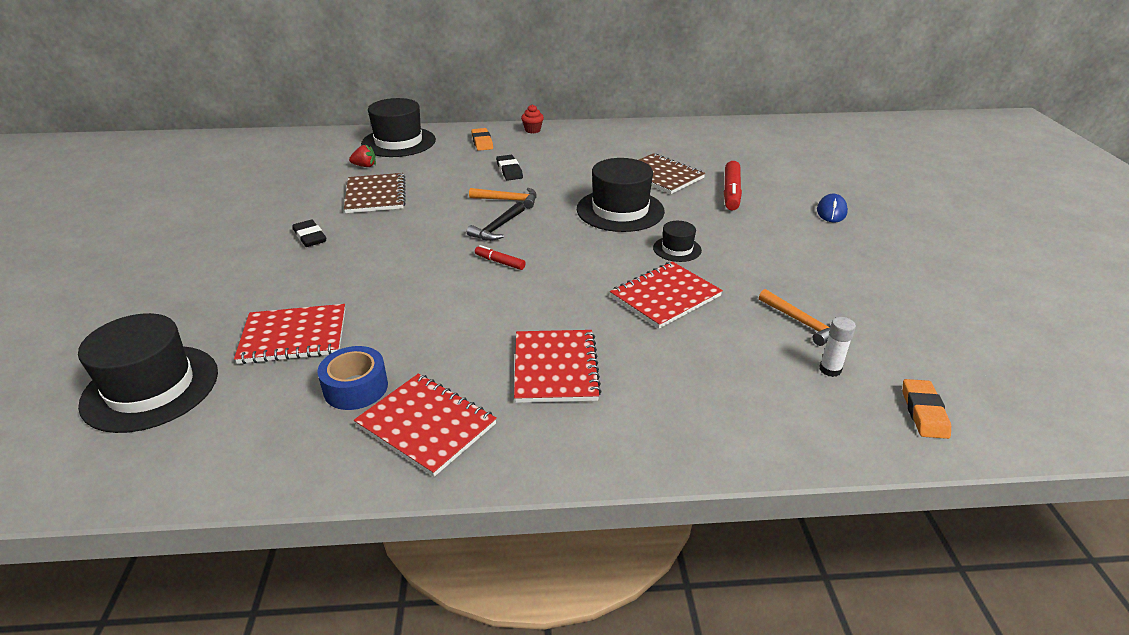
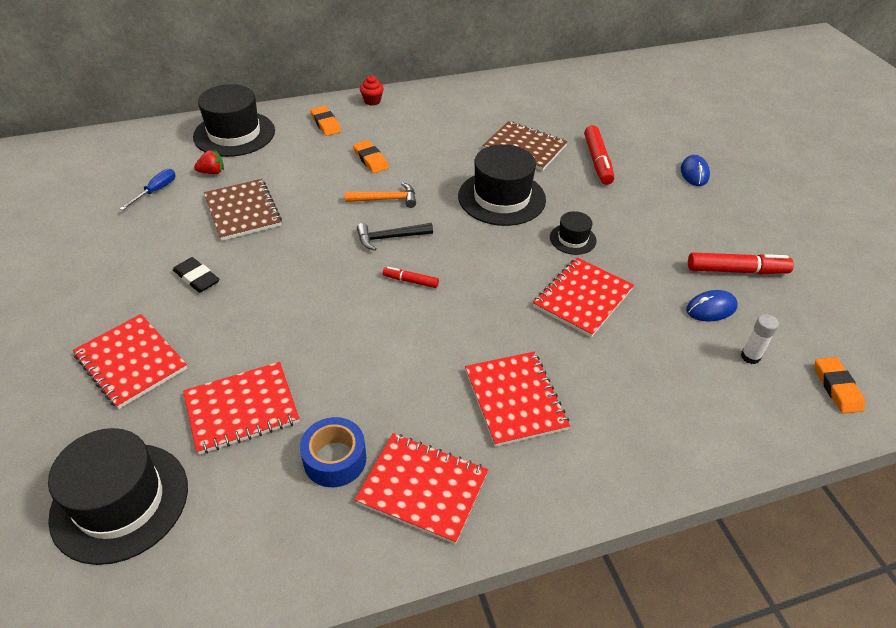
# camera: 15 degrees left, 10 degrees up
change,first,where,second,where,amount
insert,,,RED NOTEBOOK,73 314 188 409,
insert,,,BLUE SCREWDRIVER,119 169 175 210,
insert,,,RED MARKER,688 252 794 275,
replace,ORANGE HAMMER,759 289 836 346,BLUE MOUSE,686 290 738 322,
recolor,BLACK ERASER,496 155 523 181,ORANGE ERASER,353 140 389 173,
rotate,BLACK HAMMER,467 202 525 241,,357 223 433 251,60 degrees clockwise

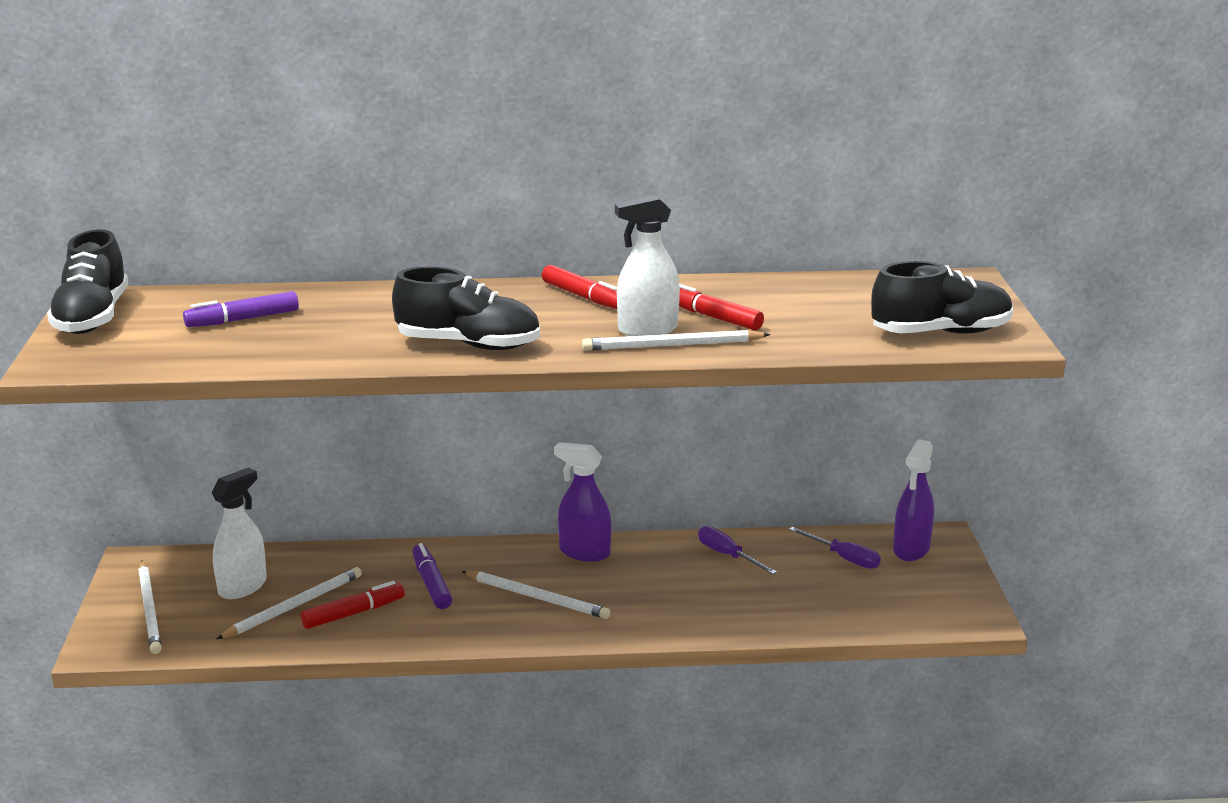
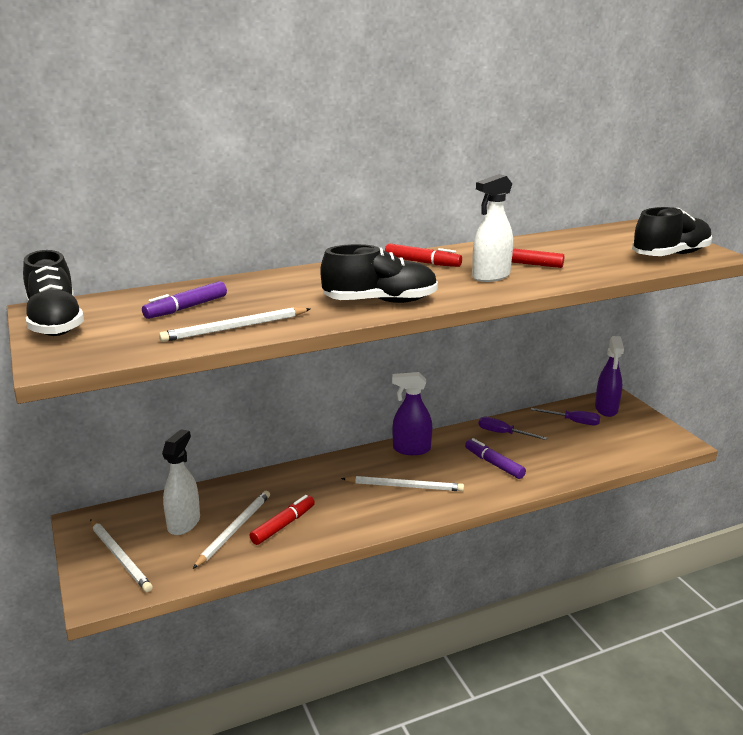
# camera: 20 degrees left, 0 degrees up
change,first,where,second,where,amount
move,PURPLE MARKER,412 543 452 609,,465 438 526 479,
move,WHITE PENCIL,582 330 770 351,,159 307 310 342,

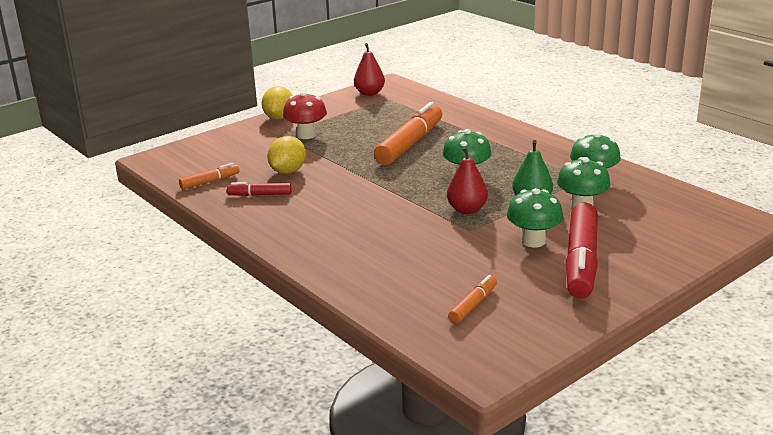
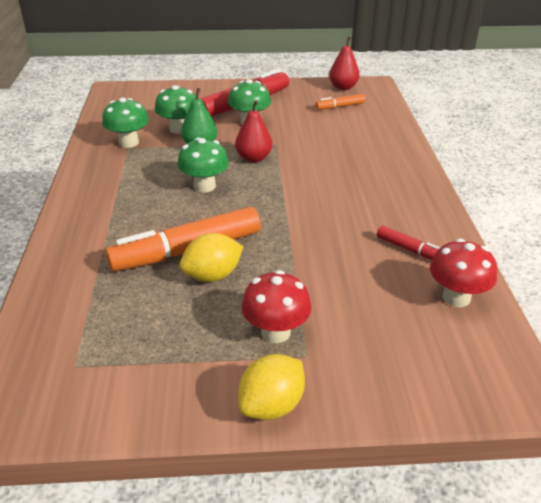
# camera: 145 degrees left, 10 degrees up
change,first,where,second,where,amount
move,YELLOW LEMON,267 136 306 174,,180 233 244 282,
move,RED PEAR,354 43 385 96,,329 36 360 90,
replace,ORANGE MARKER,179 163 240 189,RED MUSHROOM,430 239 497 307,

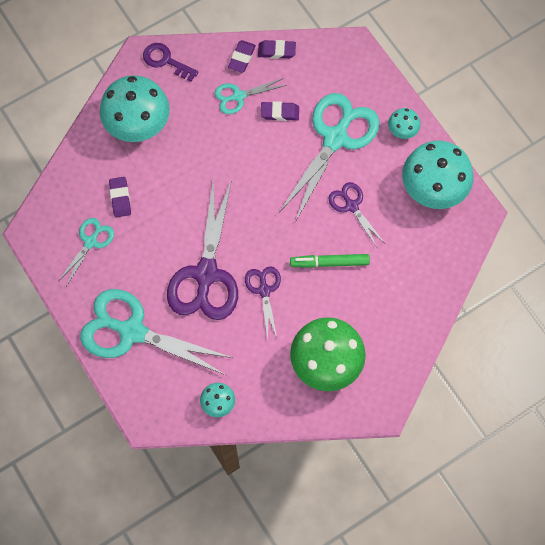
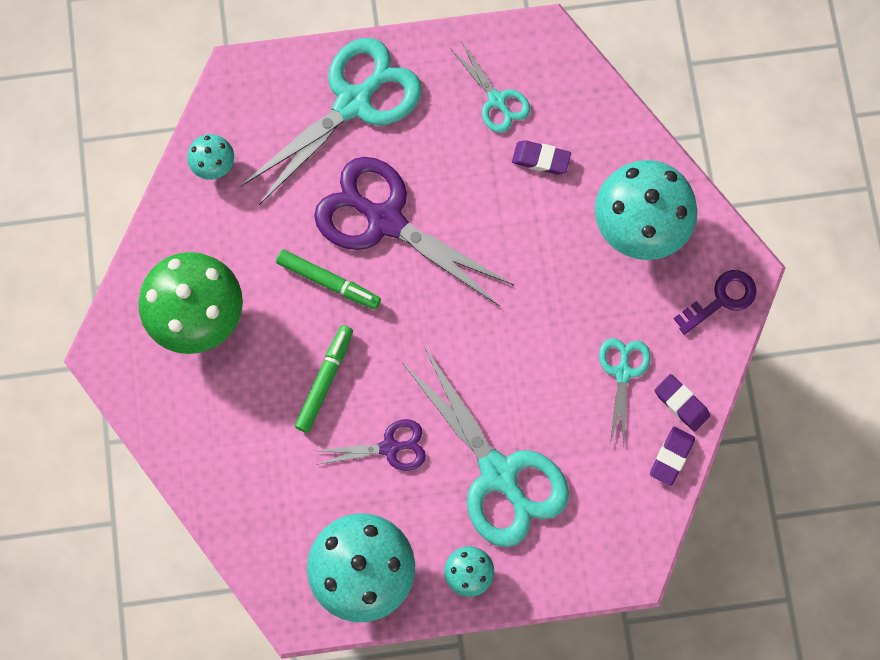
# camera: 115 degrees right, 5 degrees up
change,first,where,second,where,amount
delete,PURPLE ERASER,261 101 299 121,,,
replace,PURPLE SCISSORS,245 266 281 340,GREEN MARKER,276 250 381 310,

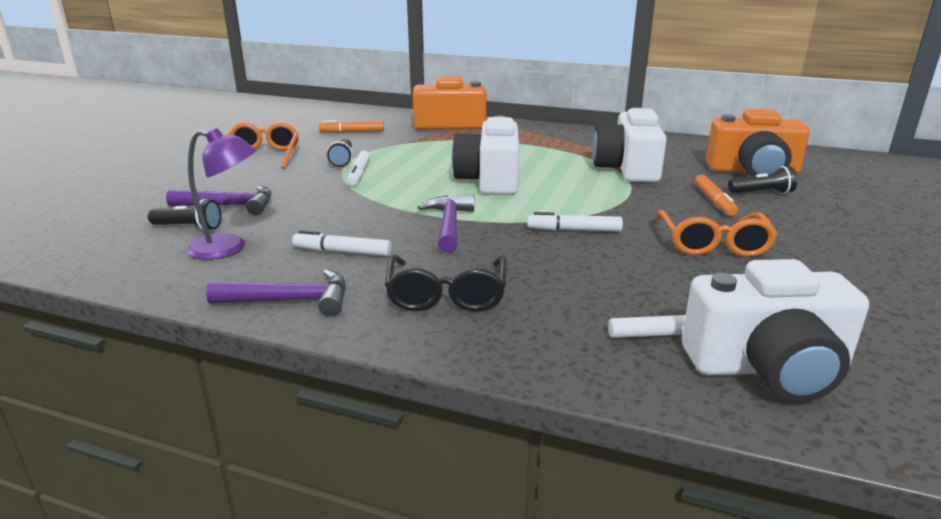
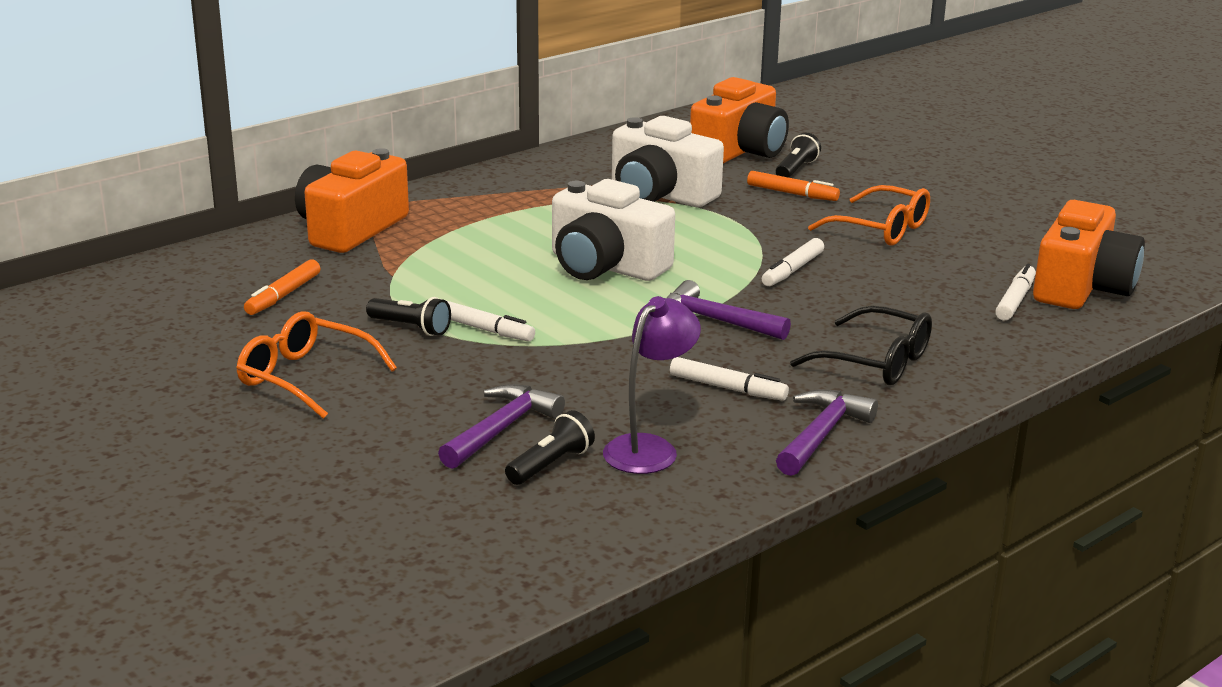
# camera: 60 degrees left, 0 degrees up
change,first,where,second,where,amount
recolor,WHITE CAMERA,682 259 869 403,ORANGE CAMERA,1033 200 1145 309,
rotate,WHITE MARKER,292 230 391 256,,670 357 789 401,105 degrees counterclockwise

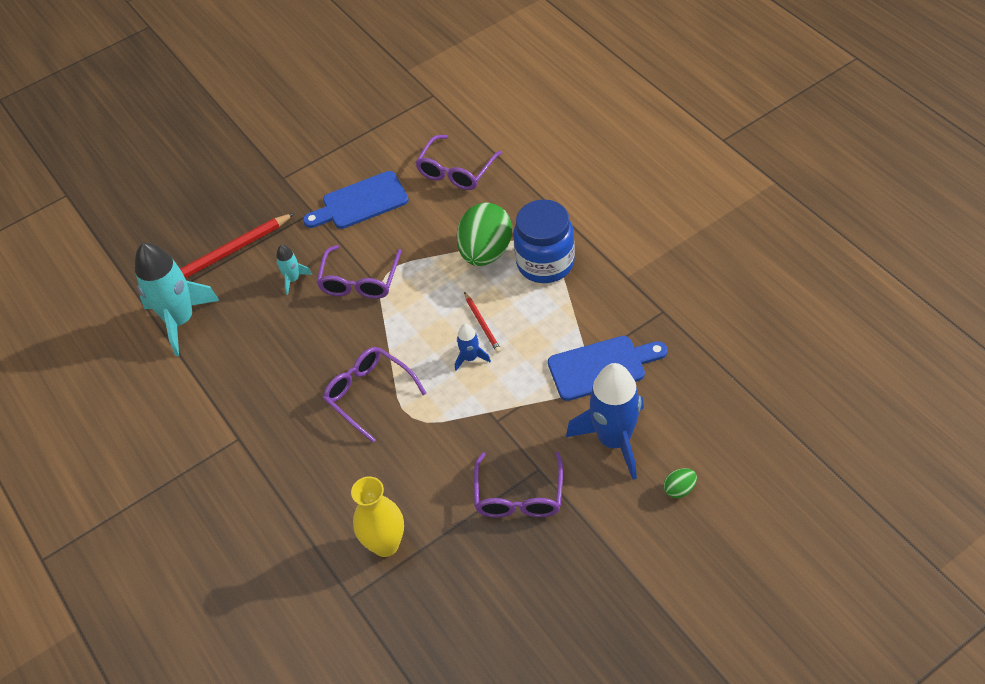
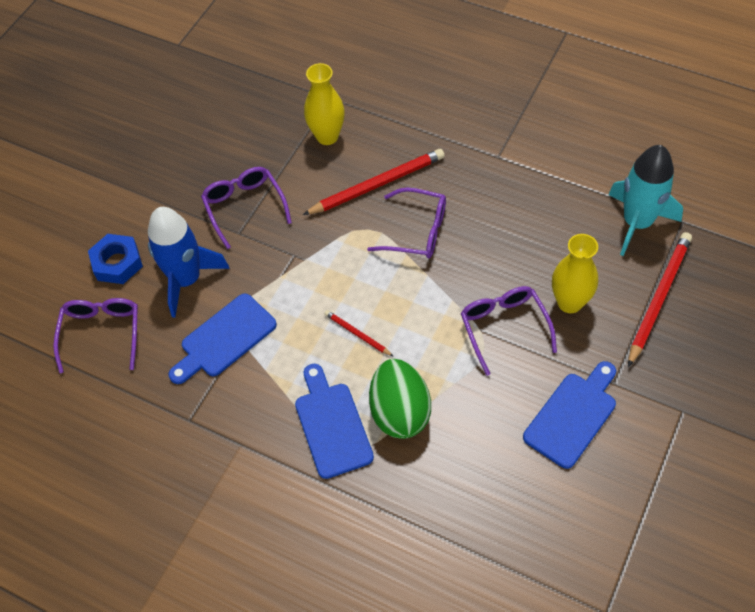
# camera: 150 degrees right, 5 degrees up
change,first,where,second,where,amount
delete,BLUE ROCKET,455 324 491 371,,,
insert,,,RED PENCIL,303 149 445 215,
move,PURPLE GLASSES,415 135 502 190,,53 298 138 373,
replace,TURQUOISE ROCKET,276 245 312 295,YELLOW VASE,552 234 598 313,
replace,BLUE JAR,513 199 575 283,BLUE CUTTING BOARD,295 364 374 479,
replace,GREEN EGG,663 468 697 498,BLUE NUT,88 234 143 284,

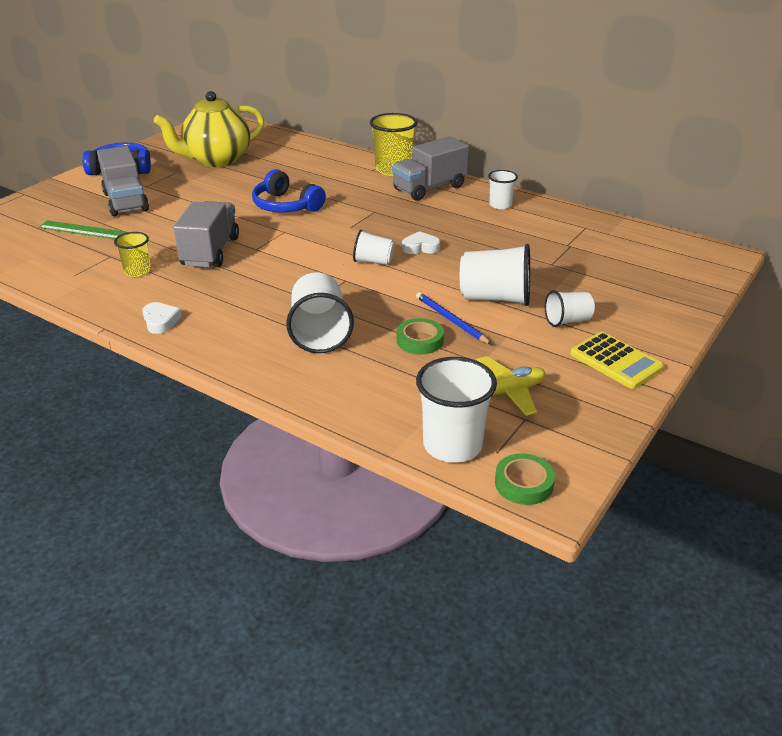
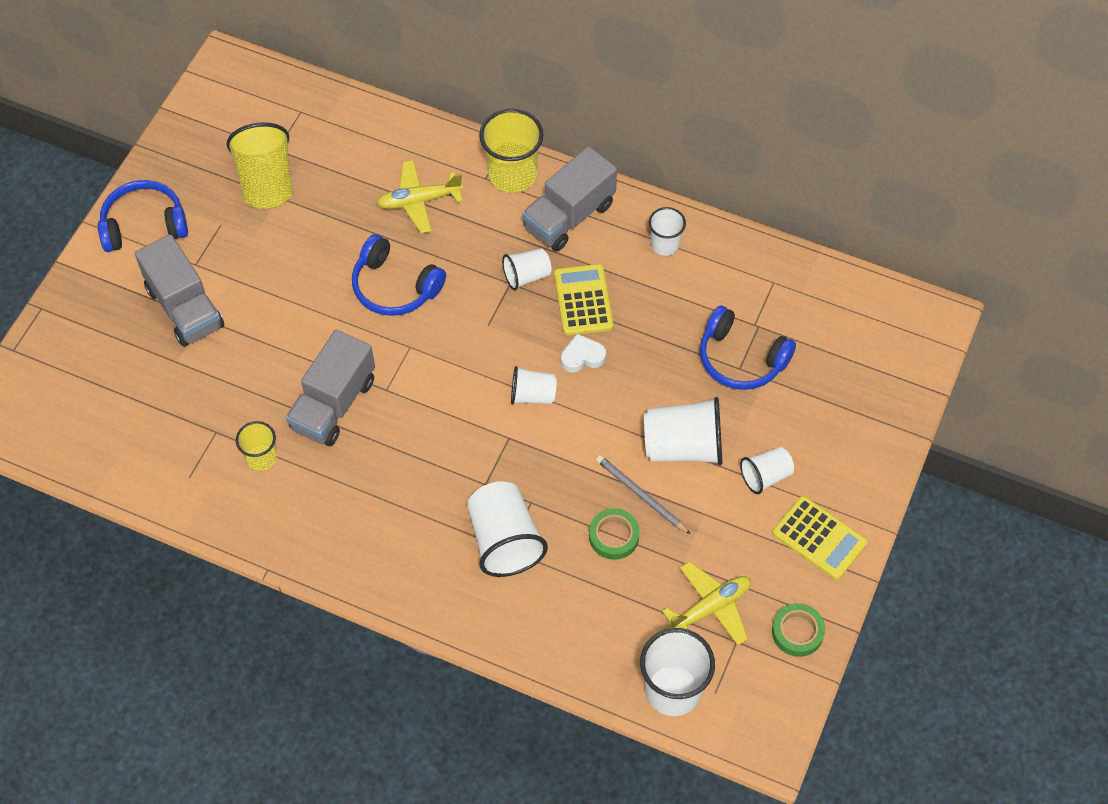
# camera: 10 degrees left, 25 degrees up
change,first,where,second,where,amount
delete,GREEN RULER,38 220 128 239,,,
delete,WHITE HEART,142 302 182 334,,,
insert,,,YELLOW PLANE,377 160 463 233,
insert,,,WHITE CUP,502 248 552 290,
insert,,,YELLOW CALCULATOR,554 264 613 336,
insert,,,BLUE HEADPHONES,700 306 796 390,
move,GREEN TAPE,495 453 555 505,,772 603 825 657,
replace,YELLOW TEAPOT,154 91 264 167,YELLOW CUP,226 122 293 209,
recolor,BLUE PENCIL,416 292 492 345,GREY PENCIL,596 455 690 534,
rotate,GREY TRUCK,174 201 239 267,,286 330 375 446,150 degrees counterclockwise

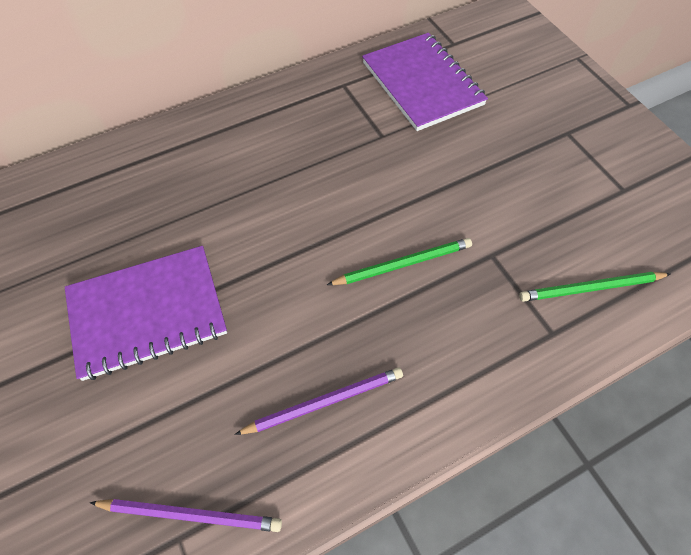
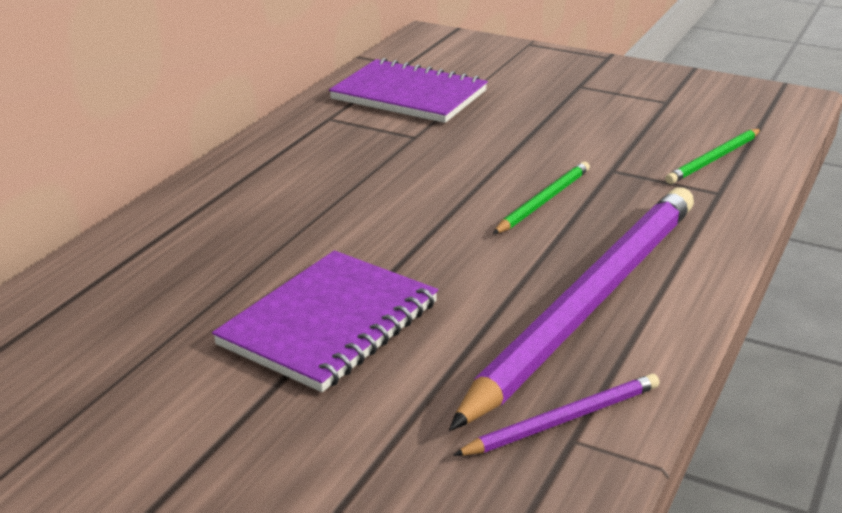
# camera: 35 degrees left, 30 degrees down
change,first,where,second,where,amount
resize,PURPLE PENCIL,234 367 403 435,,449 188 694 431,x2.36

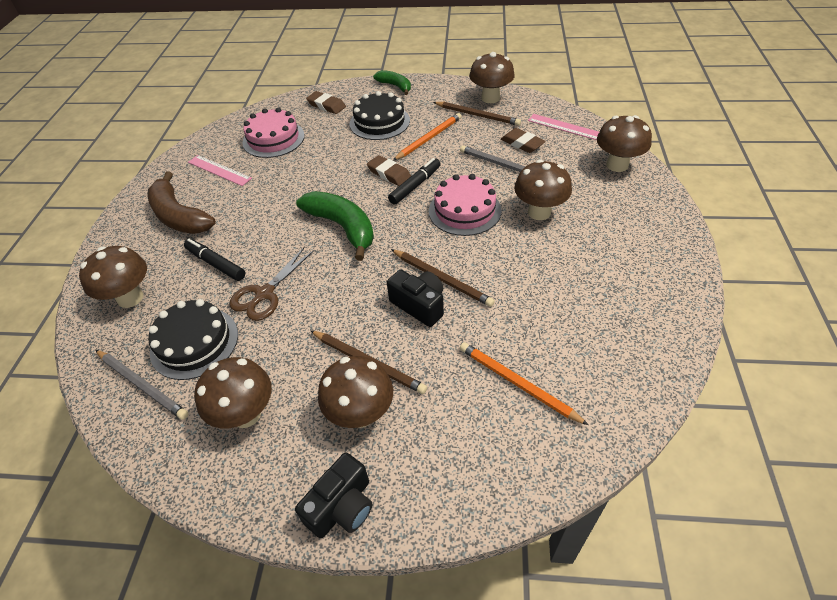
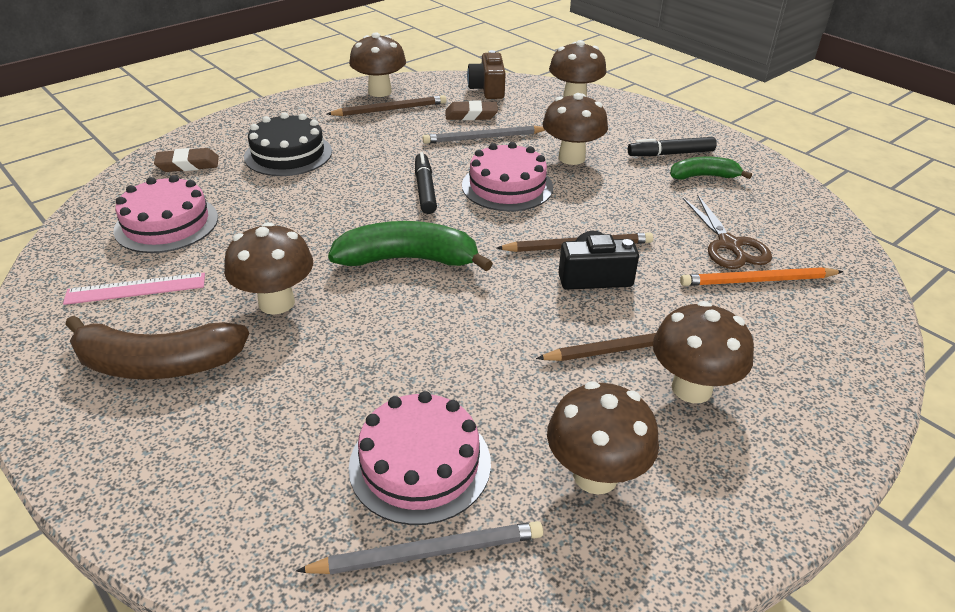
# camera: 50 degrees left, 10 degrees down
change,first,where,second,where,amount
delete,BLACK CAMERA,295 452 372 538,,,
delete,BROWN ERASER,367 155 411 186,,,
delete,ORANGE PENCIL,393 113 462 160,,,
move,BROWN MUSHROOM,79 246 147 308,,224 222 313 315,
move,BLACK MARKER,184 239 245 281,,628 137 717 156,
move,BROWN SCISSORS,230 246 314 321,,683 194 772 269,
move,GREEN BANANA,373 70 411 95,,670 157 752 180,
replace,PINK RULER,528 114 599 140,BROWN CAMERA,467 50 506 99,
recolor,BLACK CAKE,148 299 238 380,PINK CAKE,349 391 491 525,

